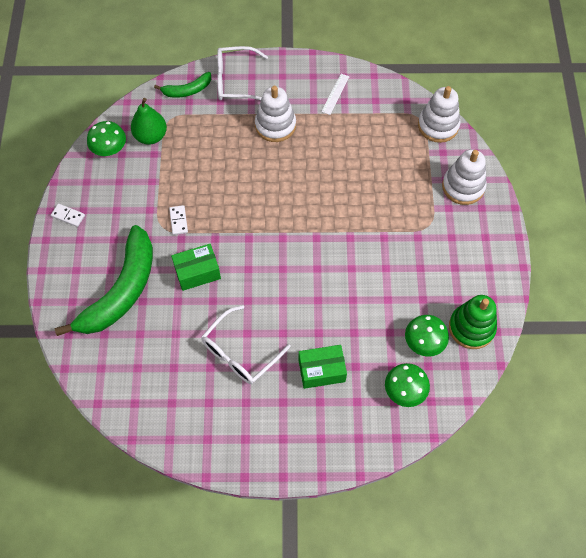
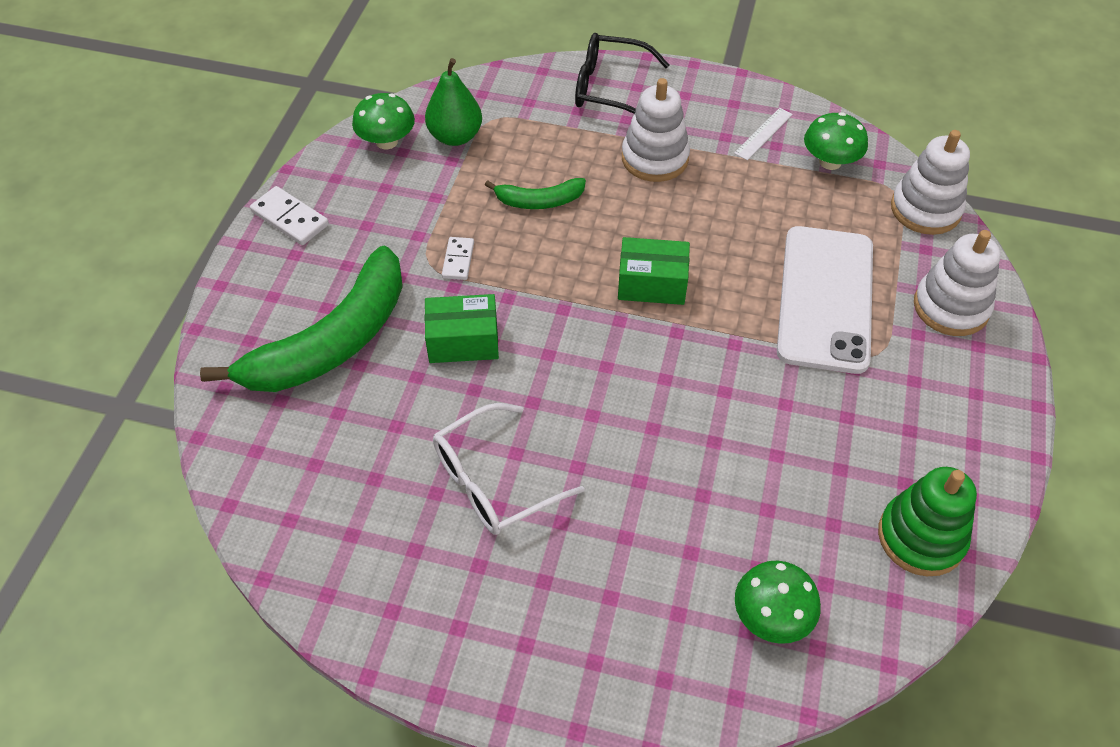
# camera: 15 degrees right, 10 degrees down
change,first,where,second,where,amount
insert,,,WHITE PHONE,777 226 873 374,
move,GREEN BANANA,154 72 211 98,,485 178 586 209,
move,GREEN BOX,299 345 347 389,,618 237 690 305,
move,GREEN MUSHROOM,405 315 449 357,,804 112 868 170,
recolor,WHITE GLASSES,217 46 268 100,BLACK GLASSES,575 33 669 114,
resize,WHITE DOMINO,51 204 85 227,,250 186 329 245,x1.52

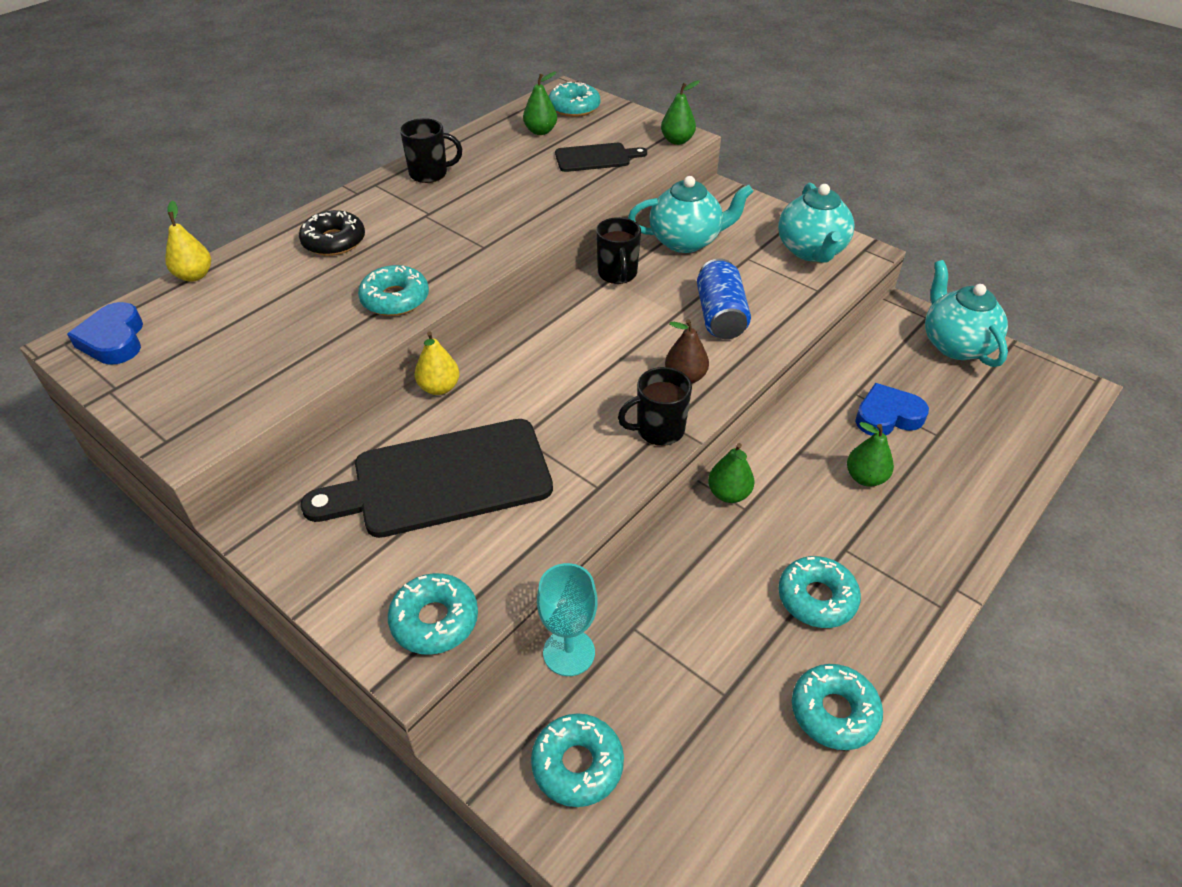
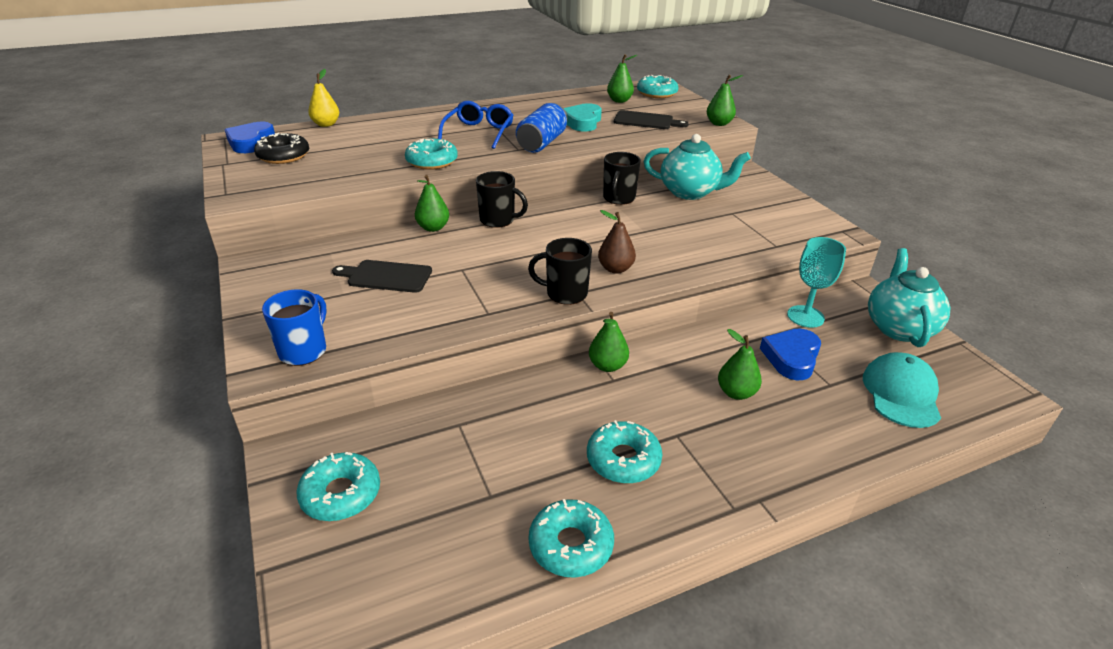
# camera: 25 degrees right, 10 degrees down
change,first,where,second,where,amount
delete,TURQUOISE TEAPOT,778 183 855 263,,,
insert,,,BLUE GLASSES,438 101 514 149,
insert,,,TURQUOISE HEART,564 103 602 132,
insert,,,TURQUOISE CAP,863 352 941 428,
move,BLACK DONUT,299 210 365 256,,254 133 309 164,
move,BLACK MUG,400 118 462 183,,476 171 528 228,
move,TURQUOISE GOBLET,537 563 597 676,,787 237 846 328,
move,BLUE CAN,697 258 751 339,,516 103 568 153,
replace,TURQUOISE DONUT,388 573 478 655,BLUE MUG,262 289 327 366,
recolor,YELLOW PEAR,414 331 459 395,GREEN PEAR,415 175 449 232,
rotate,BLUE HEART,855 383 929 436,,760 328 821 381,75 degrees counterclockwise
resize,BLACK CUTTING BOARD,300 419 553 538,,332 260 432 293,x0.52

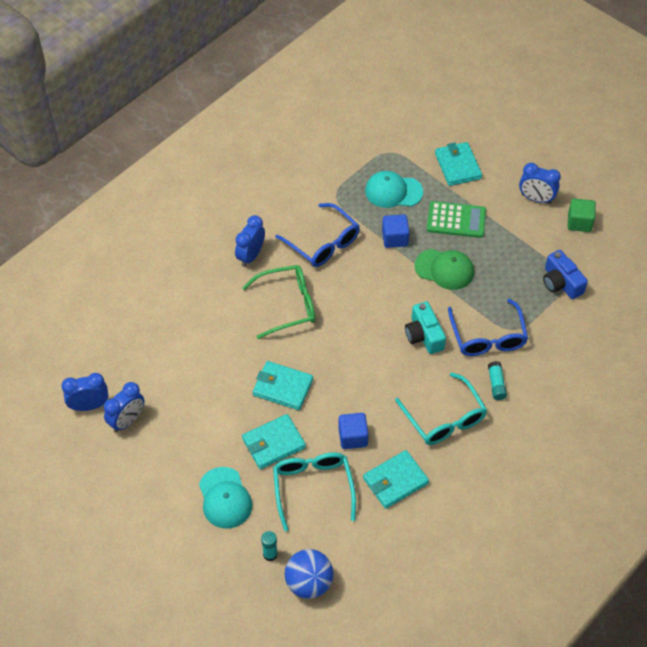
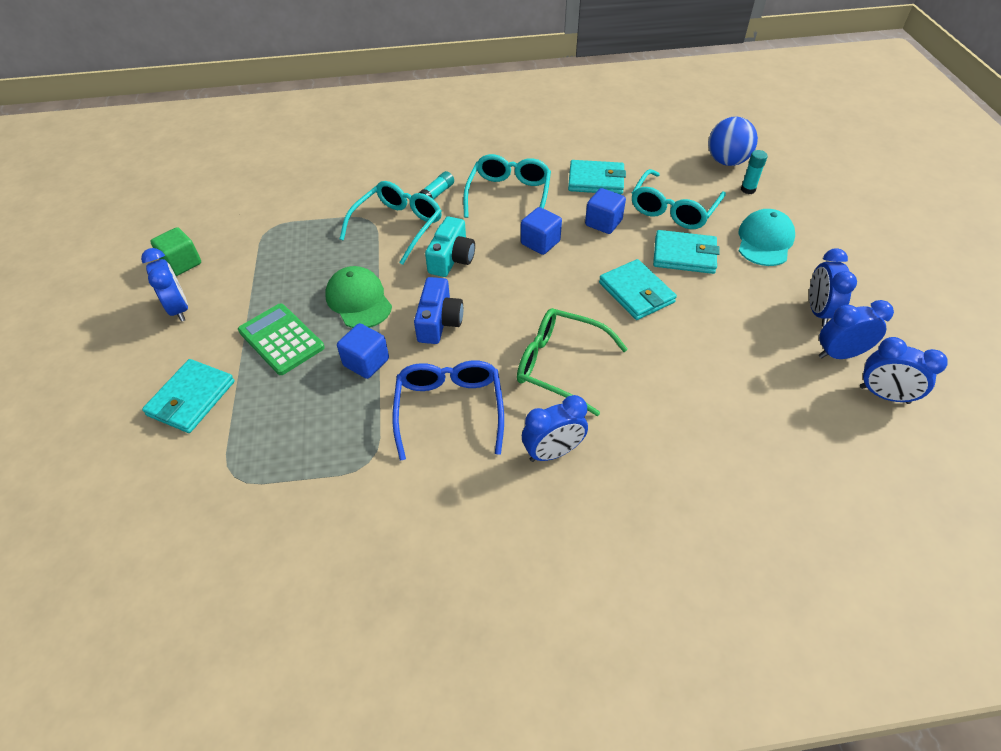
# camera: 140 degrees left, 5 degrees down
change,first,where,second,where,amount
delete,TURQUOISE CAP,365 171 423 208,,,
insert,,,BLUE CUBE,521 207 562 255,
insert,,,BLUE CLOCK,809 248 857 326,
move,BLUE CAMERA,543 250 588 299,,414 277 463 344,
recolor,BLUE GLASSES,448 299 528 356,TURQUOISE GLASSES,340 181 442 265,

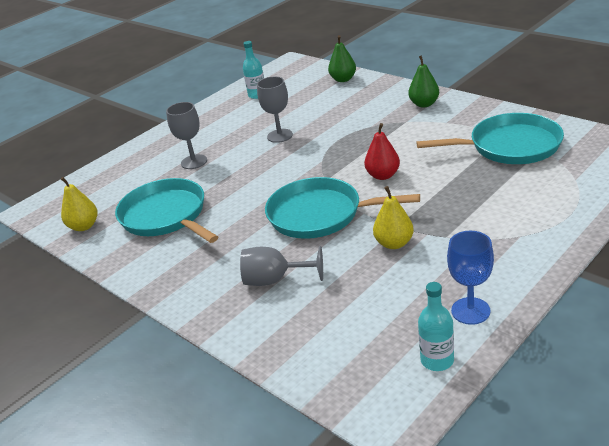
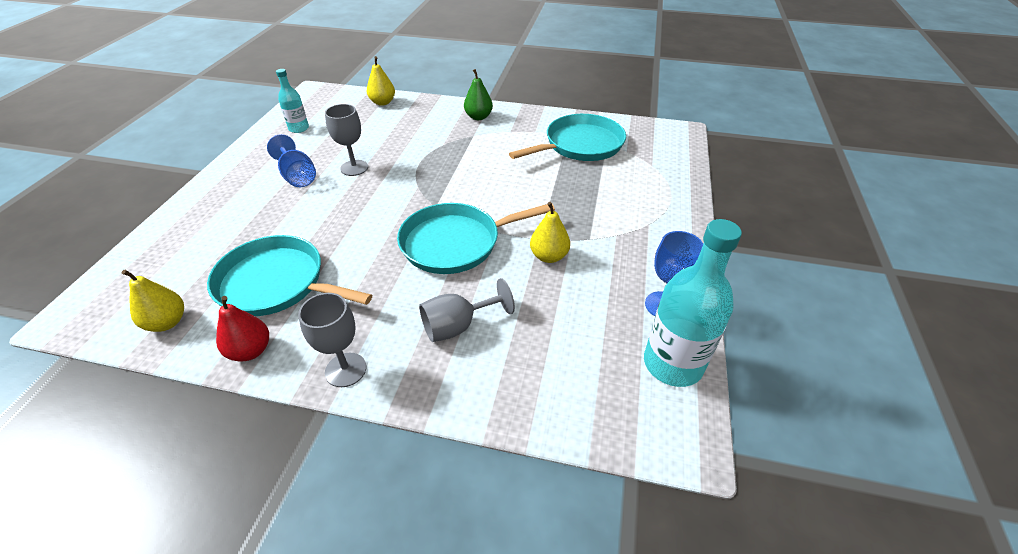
# camera: 35 degrees left, 10 degrees up
change,first,where,second,where,amount
insert,,,BLUE GOBLET,267 134 316 187,
move,GREY GOBLET,166 102 207 169,,298 293 367 387,
move,RED PEAR,364 123 400 180,,216 296 269 362,
recolor,GREEN PEAR,328 35 356 82,YELLOW PEAR,367 56 395 106,
resize,TURQUOISE BOTTLE,418 282 454 371,,644 219 742 387,x1.82

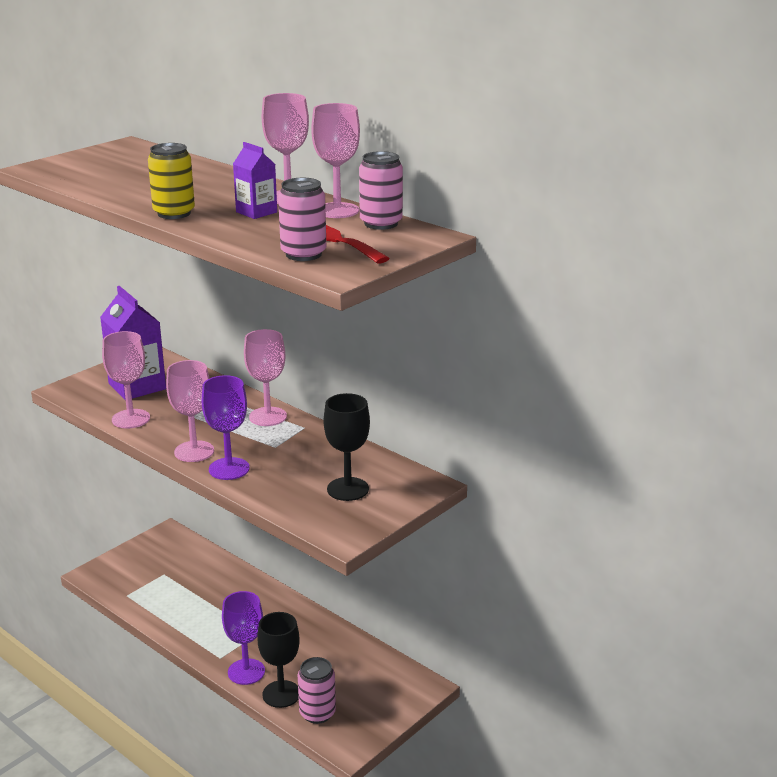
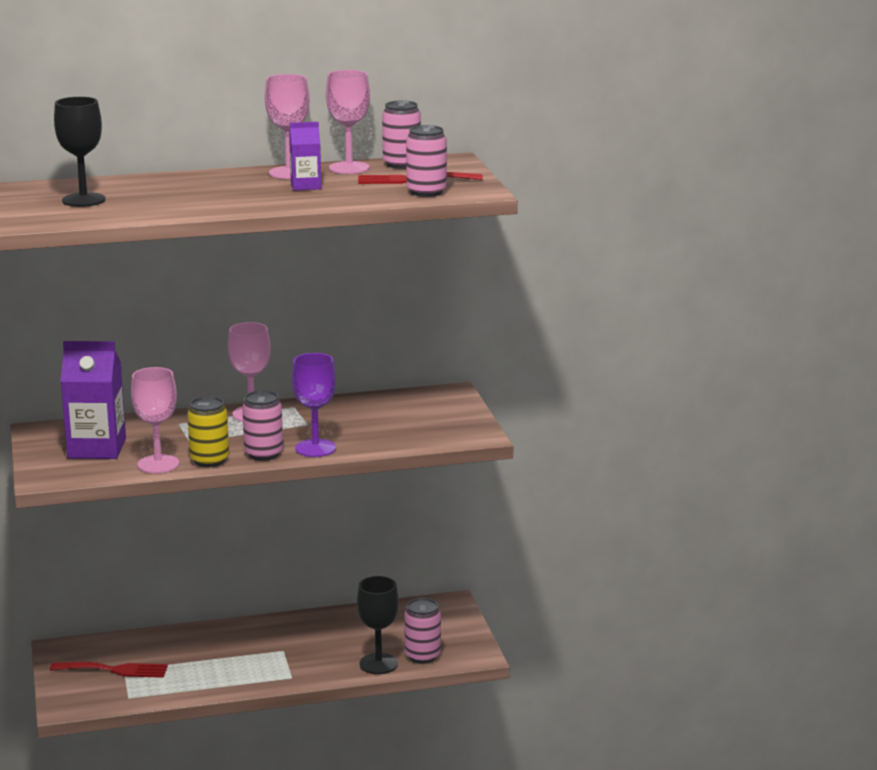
# camera: 55 degrees left, 5 degrees down
change,first,where,second,where,amount
delete,PURPLE GOBLET,222 591 265 685,,,
insert,,,RED FORK,50 662 168 678,
move,YELLOW CAN,148 143 195 219,,187 396 229 467,
move,BLACK GOBLET,324 393 370 501,,54 97 106 207,
replace,PINK GOBLET,166 360 214 462,PINK CAN,242 390 283 460,

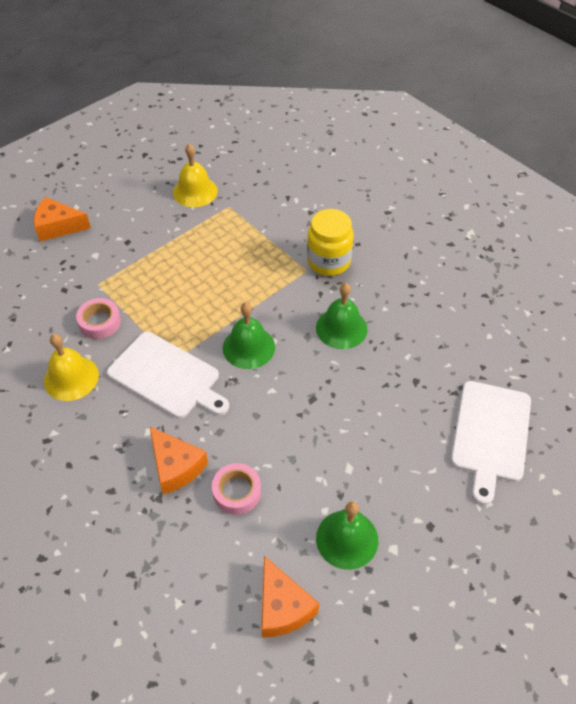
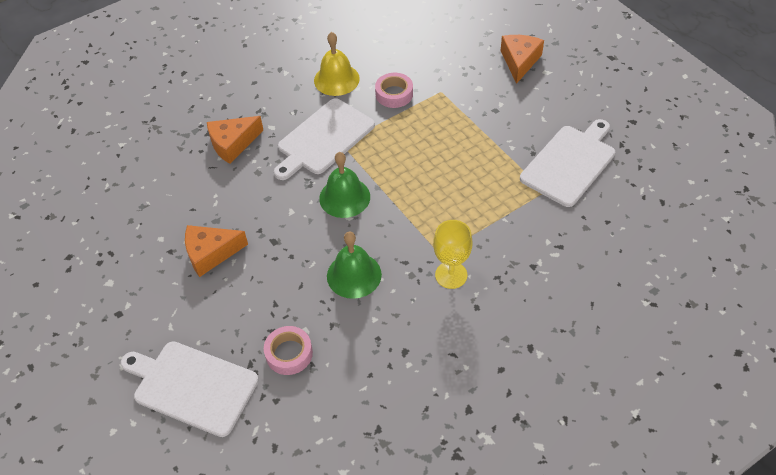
# camera: 100 degrees right, 0 degrees up
change,first,where,second,where,amount
delete,GREEN BELL,316 501 378 570,,,
move,PINK TAPE,212 463 261 515,,264 326 313 375,
move,ORANGE CHEESE,261 556 319 638,,185 225 248 277,
replace,YELLOW BELL,173 144 218 207,WHITE CUTTING BOARD,520 119 615 207,
replace,YELLOW JAR,307 209 354 276,YELLOW GOBLET,433 220 472 289,

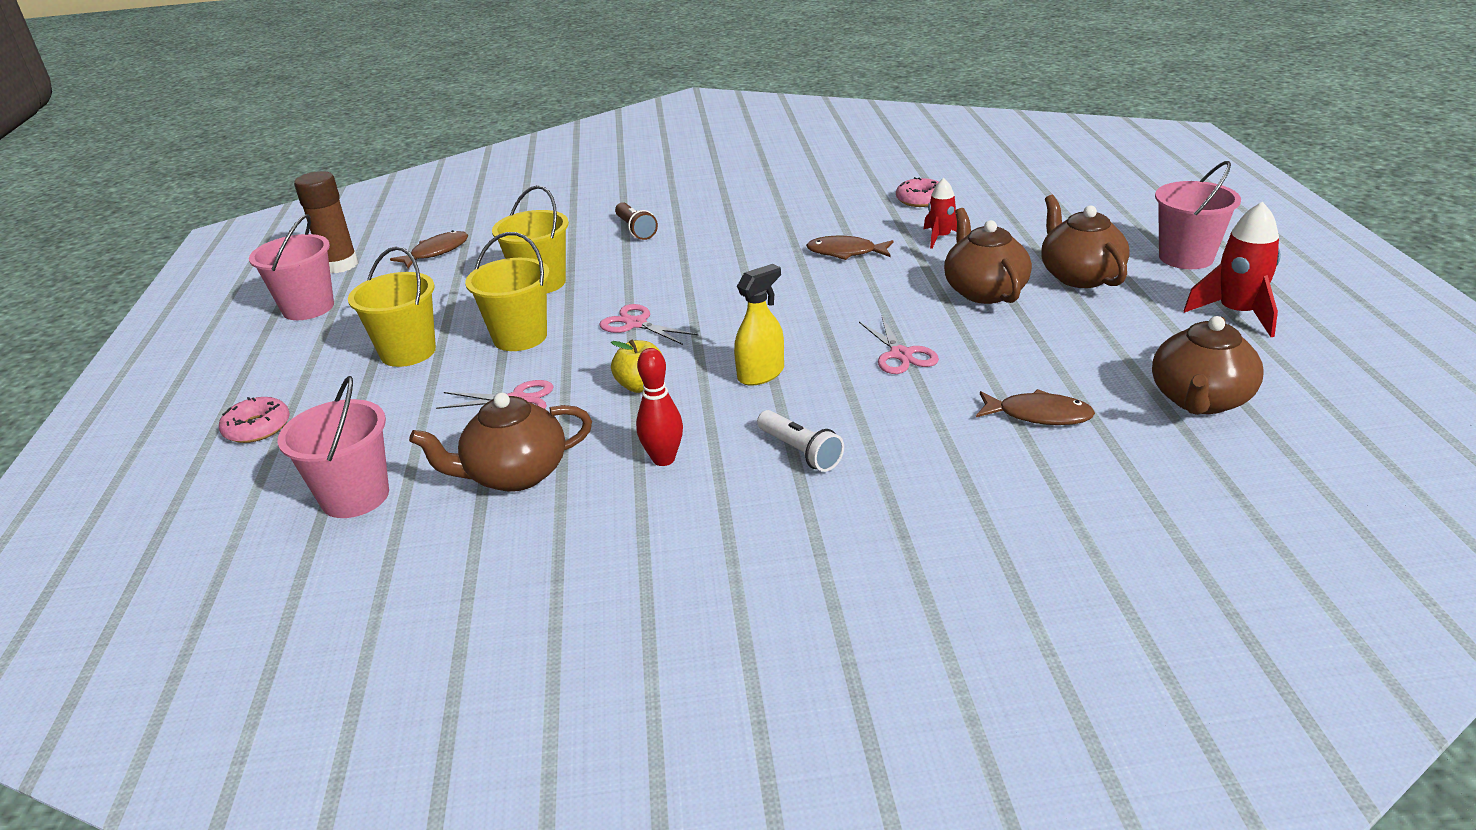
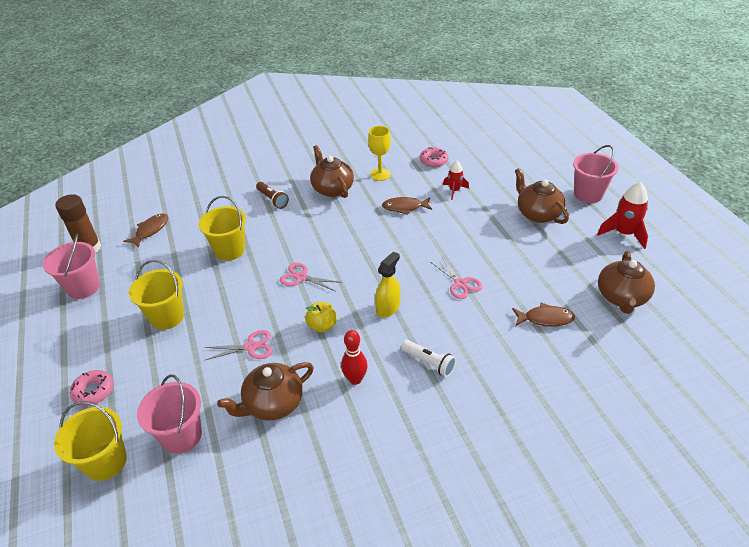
# camera: 15 degrees left, 10 degrees up
change,first,where,second,where,amount
insert,,,YELLOW GOBLET,368 126 391 181,
move,YELLOW BUCKET,465 232 550 351,,54 401 127 481,
move,BROWN TEAPOT,944 208 1032 304,,310 145 354 198,

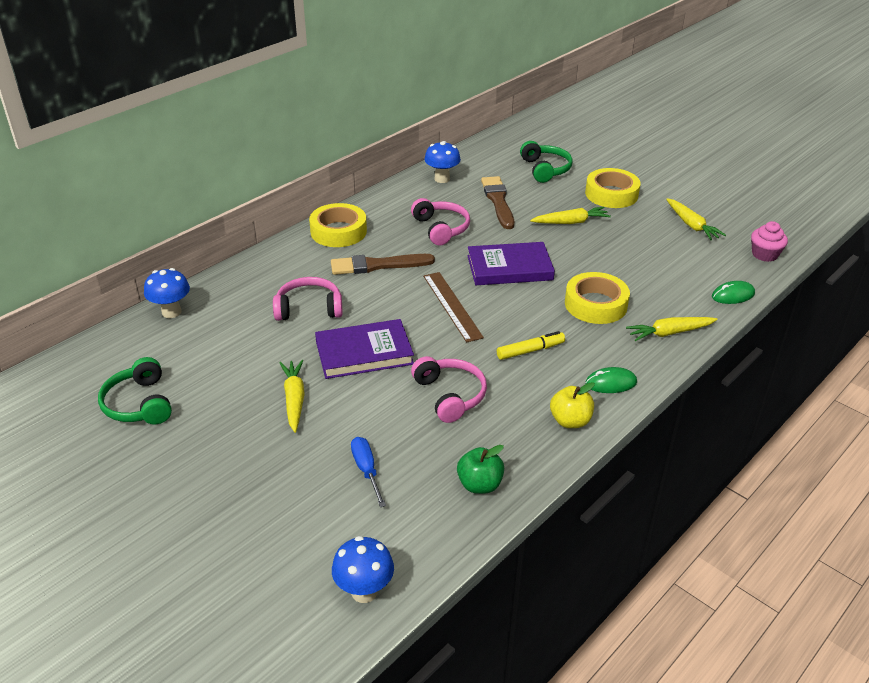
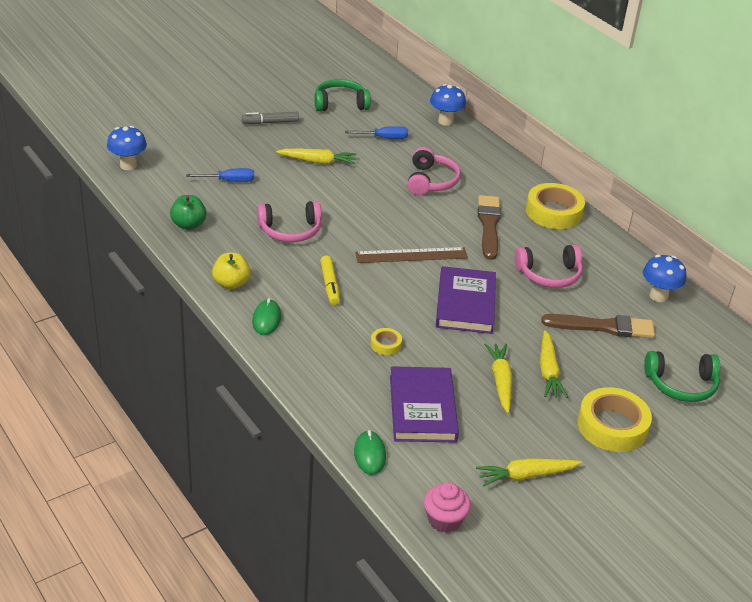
# camera: 100 degrees right, 0 degrees up
change,first,where,second,where,amount
insert,,,GREY MARKER,242 112 299 124,
insert,,,BLUE SCREWDRIVER,345 126 408 139,
move,PURPLE BOOK,315 319 414 379,,390 366 459 443,
move,YELLOW CARROT,626 317 717 341,,484 343 512 413,
resize,YELLOW TAPE,565 272 630 324,,371 328 402 355,x0.47

